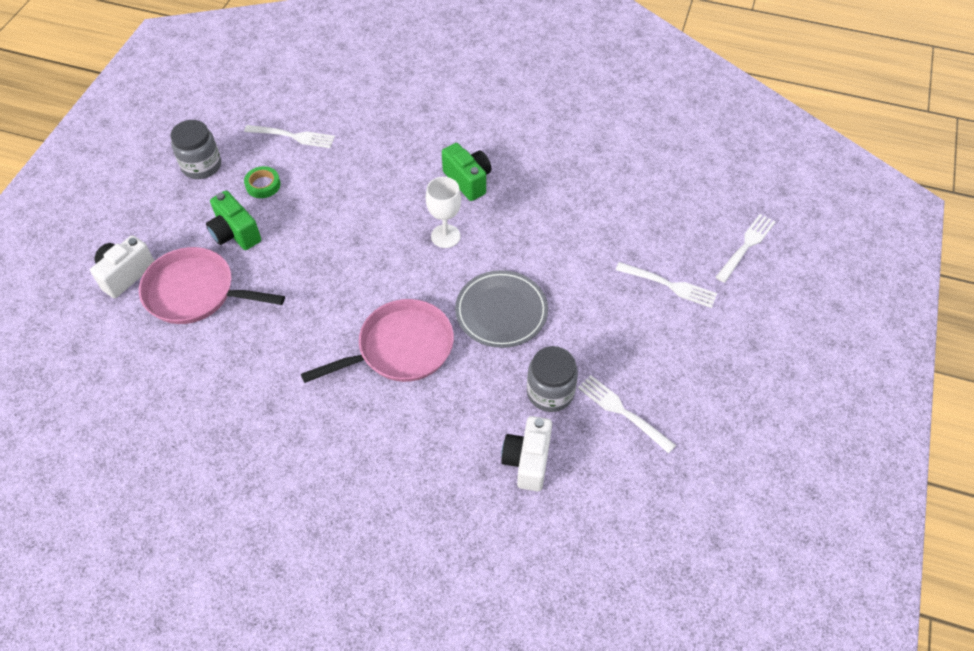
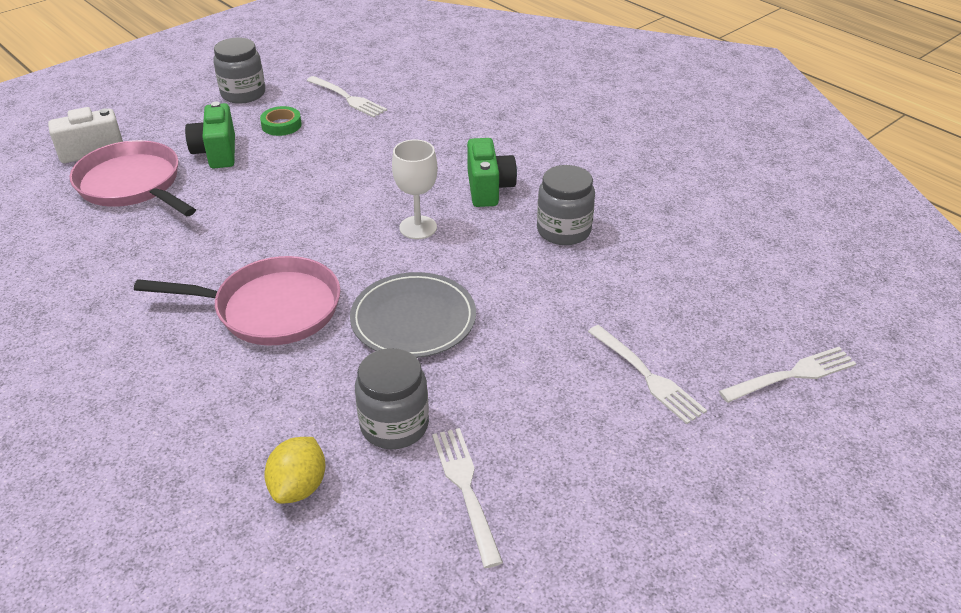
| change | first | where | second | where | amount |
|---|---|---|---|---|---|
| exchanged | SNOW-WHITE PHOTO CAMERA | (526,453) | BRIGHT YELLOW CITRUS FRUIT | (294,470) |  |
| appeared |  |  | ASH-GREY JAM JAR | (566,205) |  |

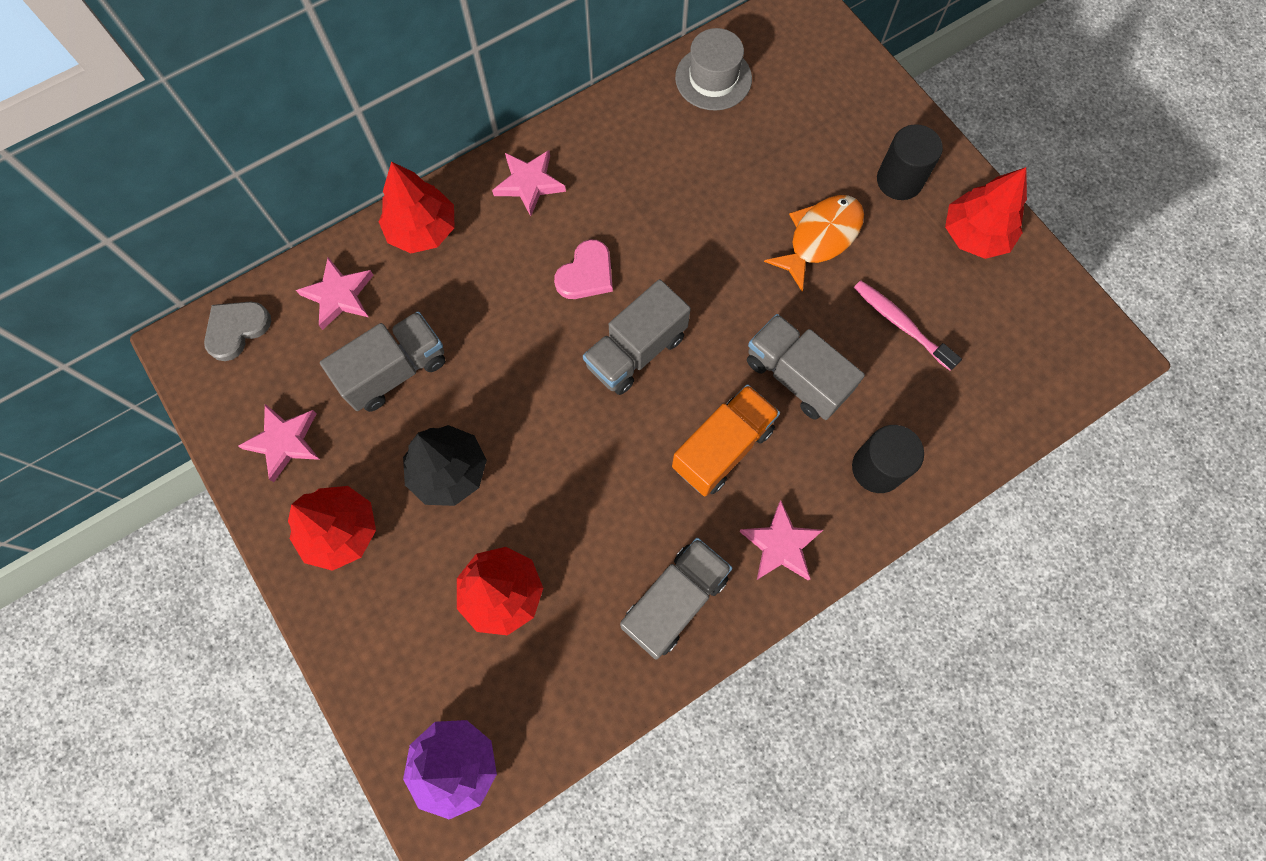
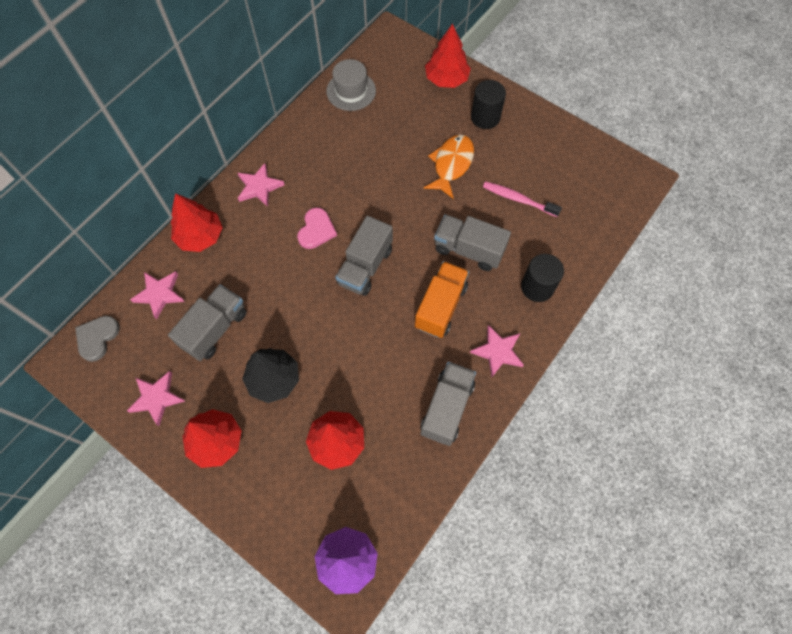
| change | first | where | second | where | amount |
|---|---|---|---|---|---|
| relocated | SCARLET FIR TREE | (986,213) |  | (448,55) |  |

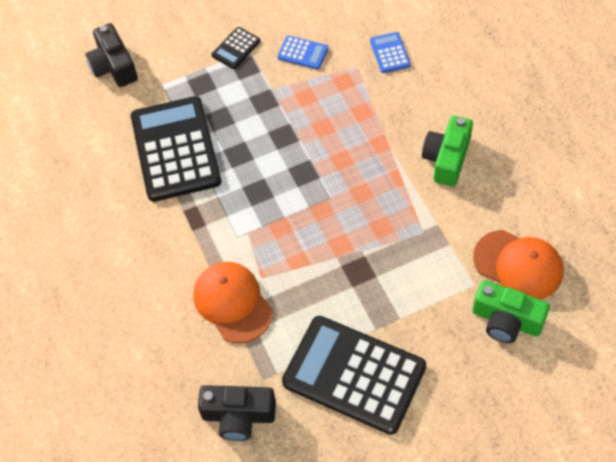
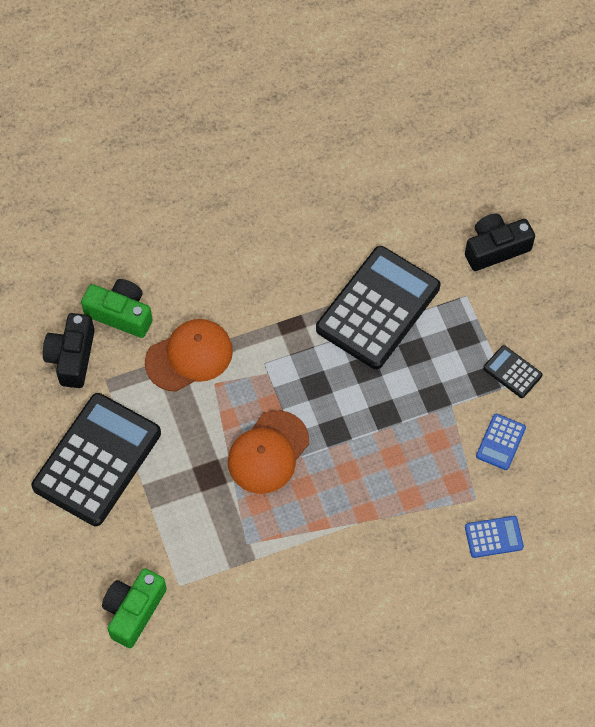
| change | first | where | second | where | amount |
|---|---|---|---|---|---|
| spun | EBONY CALCULATOR | (176,149) |  | (378,307) | 45 degrees counterclockwise |
| relocated | GREEN PHOTO CAMERA | (447,151) |  | (116,308) |  |
| relocated | ORANGE PEAKED CAP | (518,264) |  | (268,452) |  |

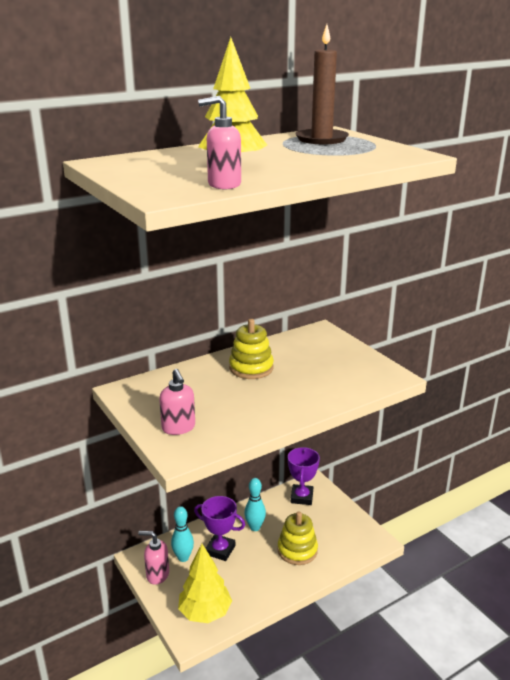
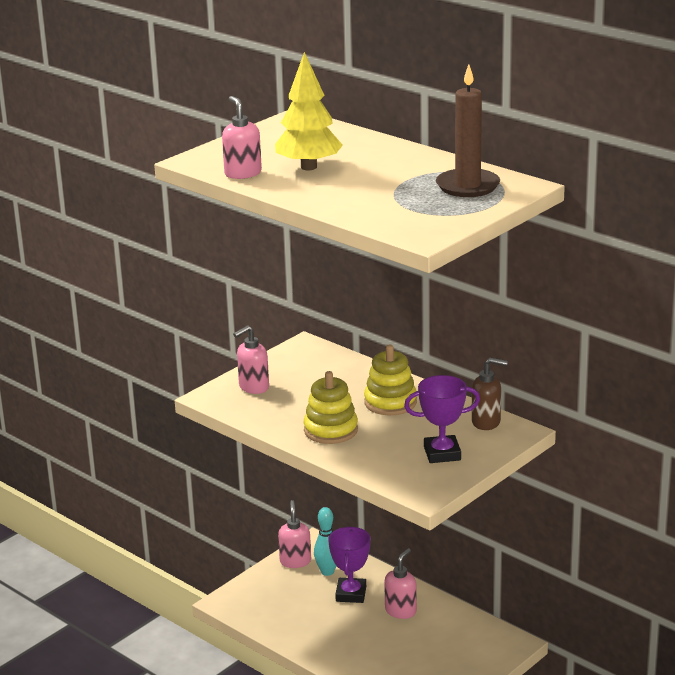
| change | first | where | second | where | amount |
|---|---|---|---|---|---|
| missing | BRIGHT YELLOW FIR TREE | (205,583) |  |  |  |
| exchanged | TEAL TENPIN | (255,504) | ROSY PUMP BOTTLE | (400,583) |  |
| relocated | BRIGHT YELLOW RING STACKER | (298,538) |  | (331,407) |  |
| relocated | PURPLE AWARD CUP | (304,476) |  | (442,419) |  |
| appeared |  |  | RUSSET PUMP BOTTLE | (490,393) |  |

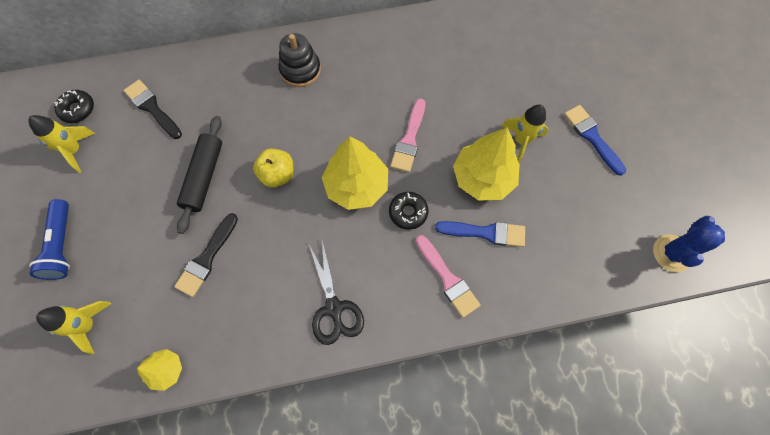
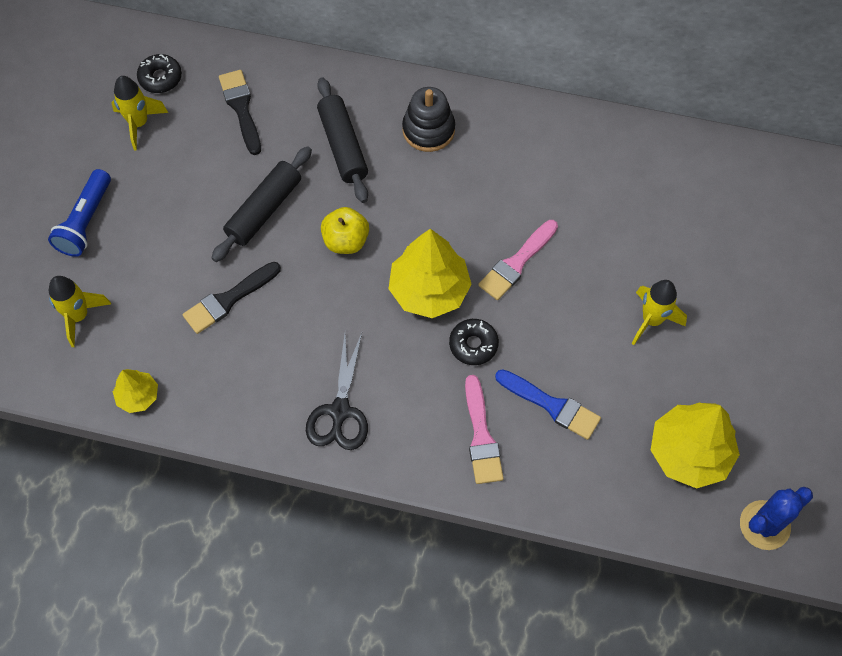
| change | first | where | second | where | amount |
|---|---|---|---|---|---|
| relocated | BRIGHT YELLOW FIR TREE | (486,164) |  | (695,445) |  |
| missing | ROYAL BLUE BRUSH | (595,140) |  |  |  |
| appeared |  |  | EBONY DOUGH ROLLER | (342,140) |  |

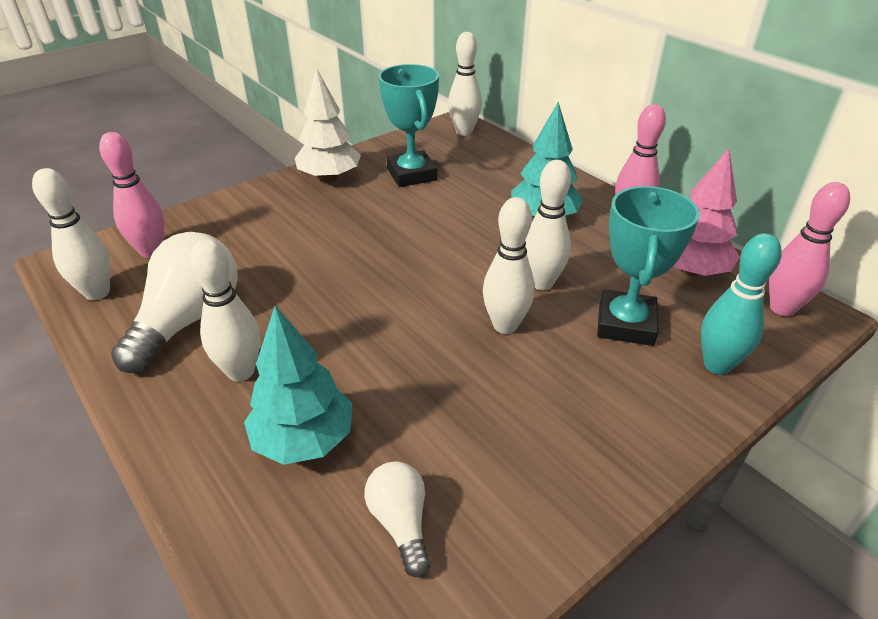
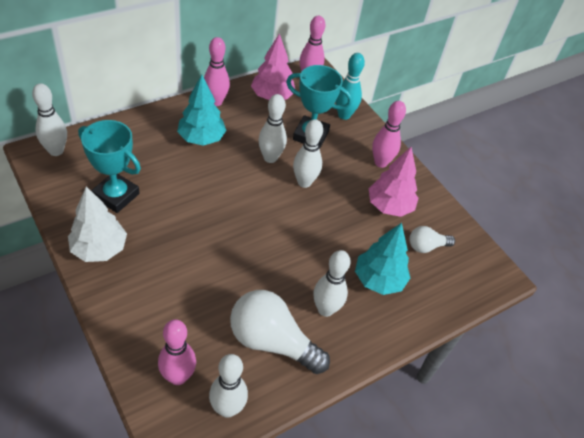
| change | first | where | second | where | amount |
|---|---|---|---|---|---|
| spun | TEAL AWARD CUP | (408,125) |  | (109,166) | 45 degrees clockwise |
| appeared |  |  | ROSY FIR TREE | (394,182) |  |
| appeared |  |  | ROSY TENPIN | (389,134) |  |

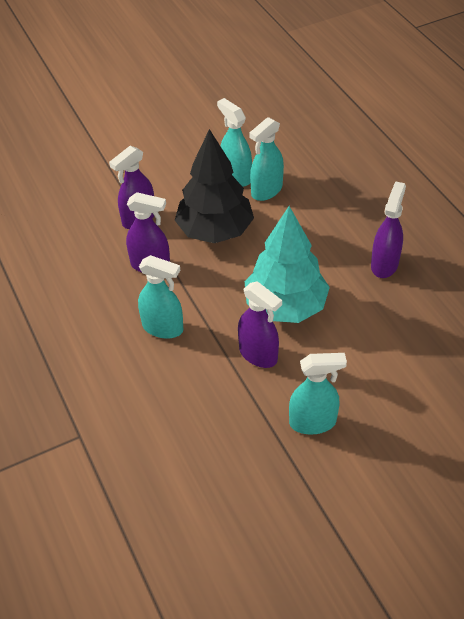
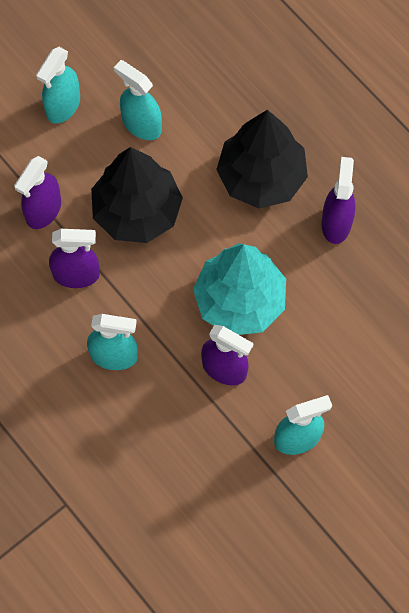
| change | first | where | second | where | amount |
|---|---|---|---|---|---|
| relocated | TEAL SPRAYER | (266,159) |  | (58,85) |  |
| appeared |  |  | EBONY FIR TREE | (262,159) |  |

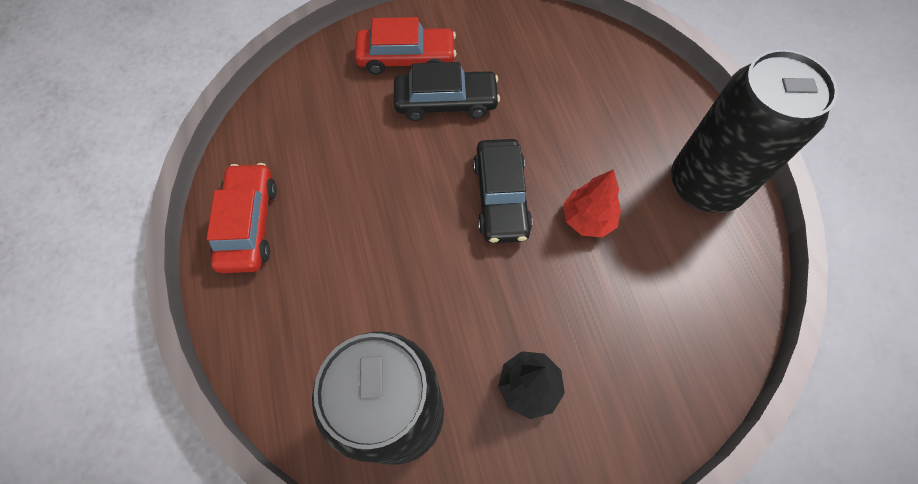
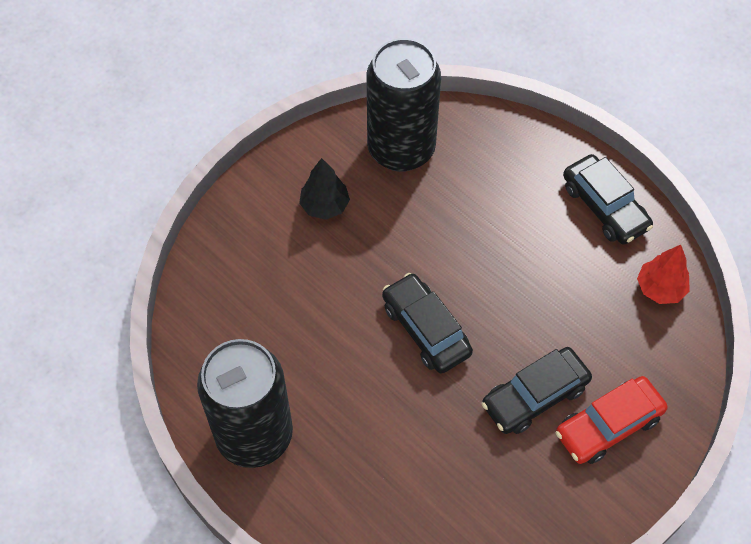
| change | first | where | second | where | amount |
|---|---|---|---|---|---|
| colour | SCARLET CAR | (241,218) | EBONY CAR | (608,199) |  |
| relocated | SCARLET FIR TREE | (592,203) |  | (663,274) |  |

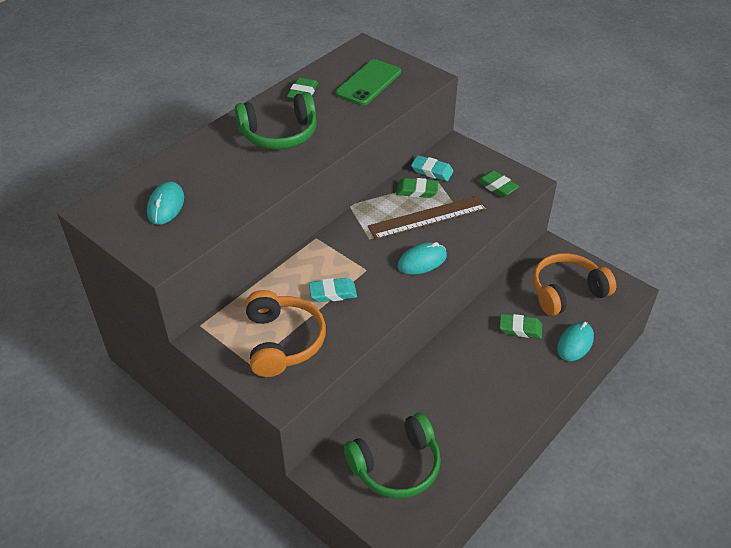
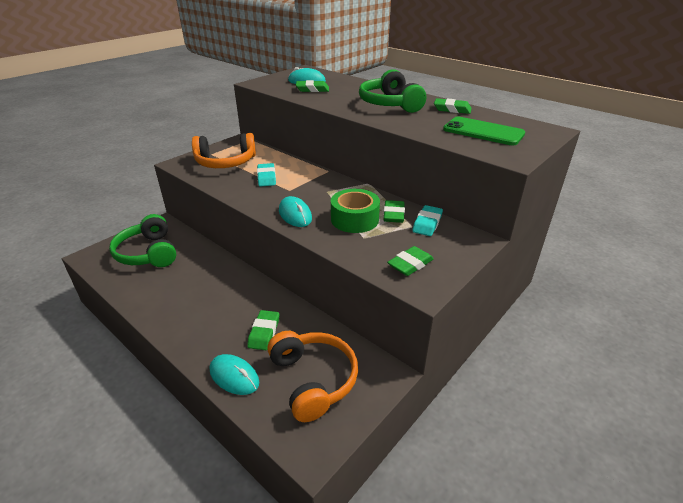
| change | first | where | second | where | amount |
|---|---|---|---|---|---|
| exchanged | RUSSET STRAIGHTEDGE | (427,218) | GREEN STICKY TAPE | (355,211) |  |
| appeared |  |  | GREEN GUM ERASER | (312,86) |  |

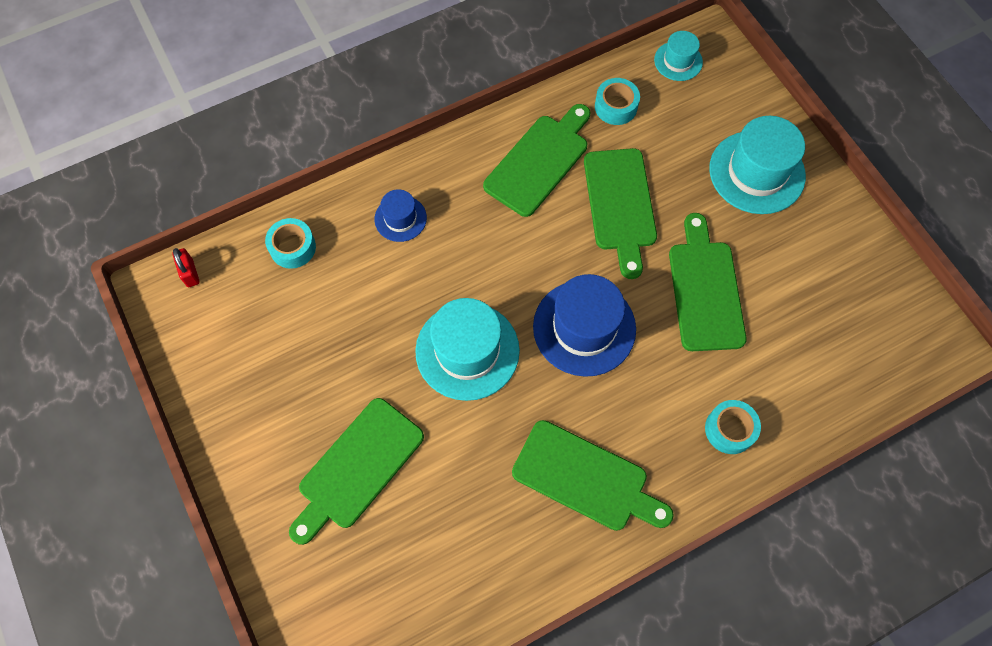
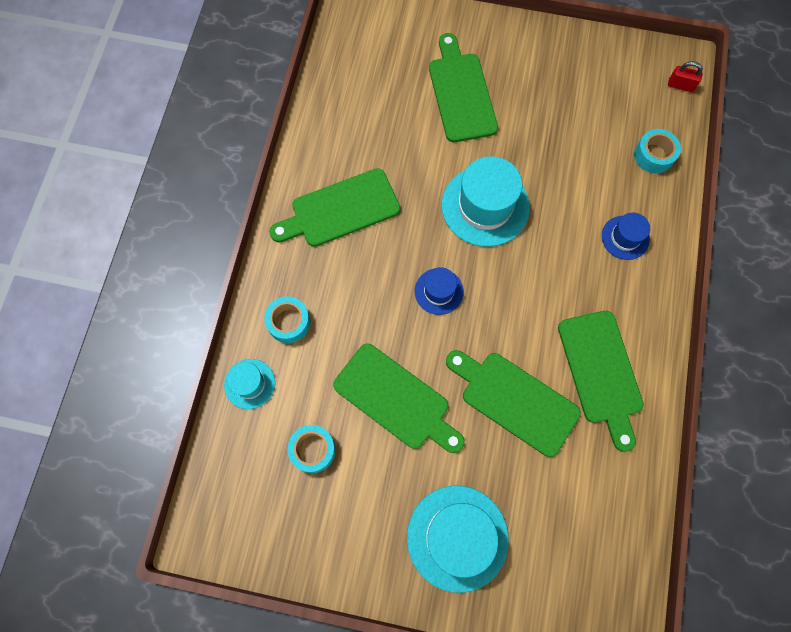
| change | first | where | second | where | amount |
|---|---|---|---|---|---|
| size | ROYAL BLUE TOP HAT | (584,325) |  | (439,291) | x0.54 |
| relocated | TEAL STICKY TAPE | (617,101) |  | (312,449) |  |
| relocated | TEAL TOP HAT | (678,56) |  | (249,384) |  |

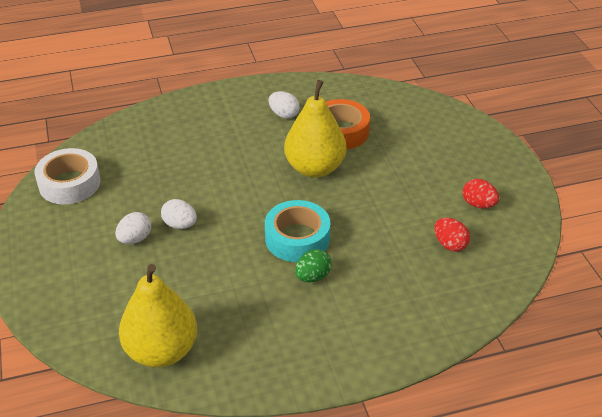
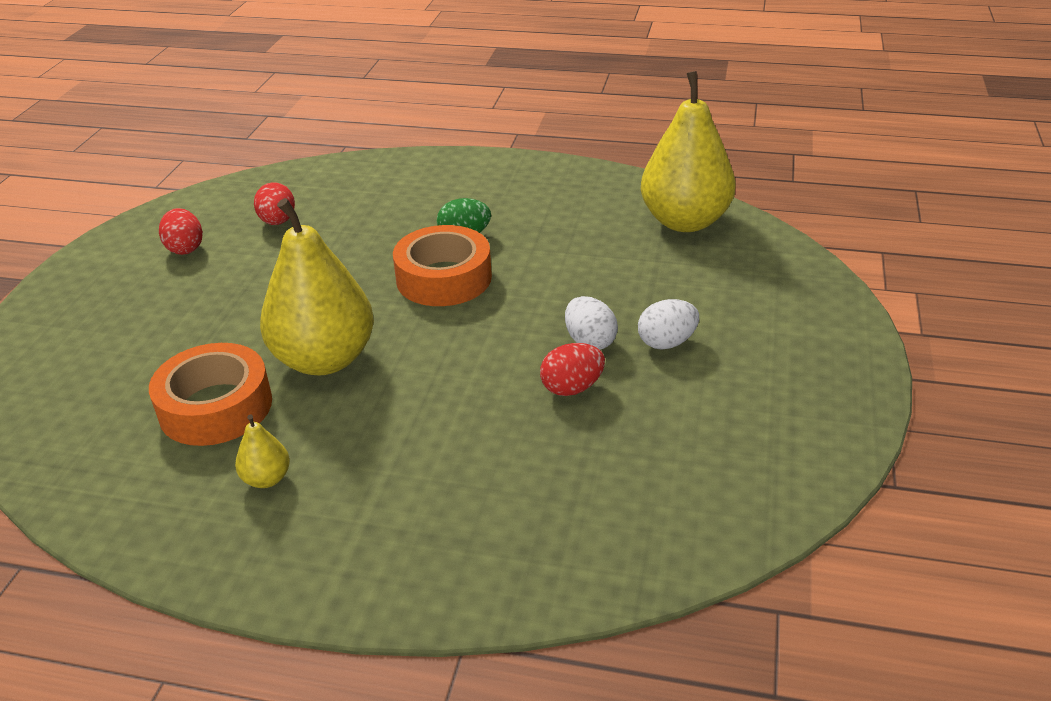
| change | first | where | second | where | amount |
|---|---|---|---|---|---|
| missing | SNOW-WHITE STICKY TAPE | (68,176) |  |  |  |
| colour | TEAL STICKY TAPE | (297,231) | ORANGE STICKY TAPE | (442,265) |  |
| exchanged | SNOW-WHITE EGG | (284,104) | BRIGHT YELLOW TOY PEAR | (262,451) |  |
| appeared |  |  | SCARLET EGG | (572,369) |  |

